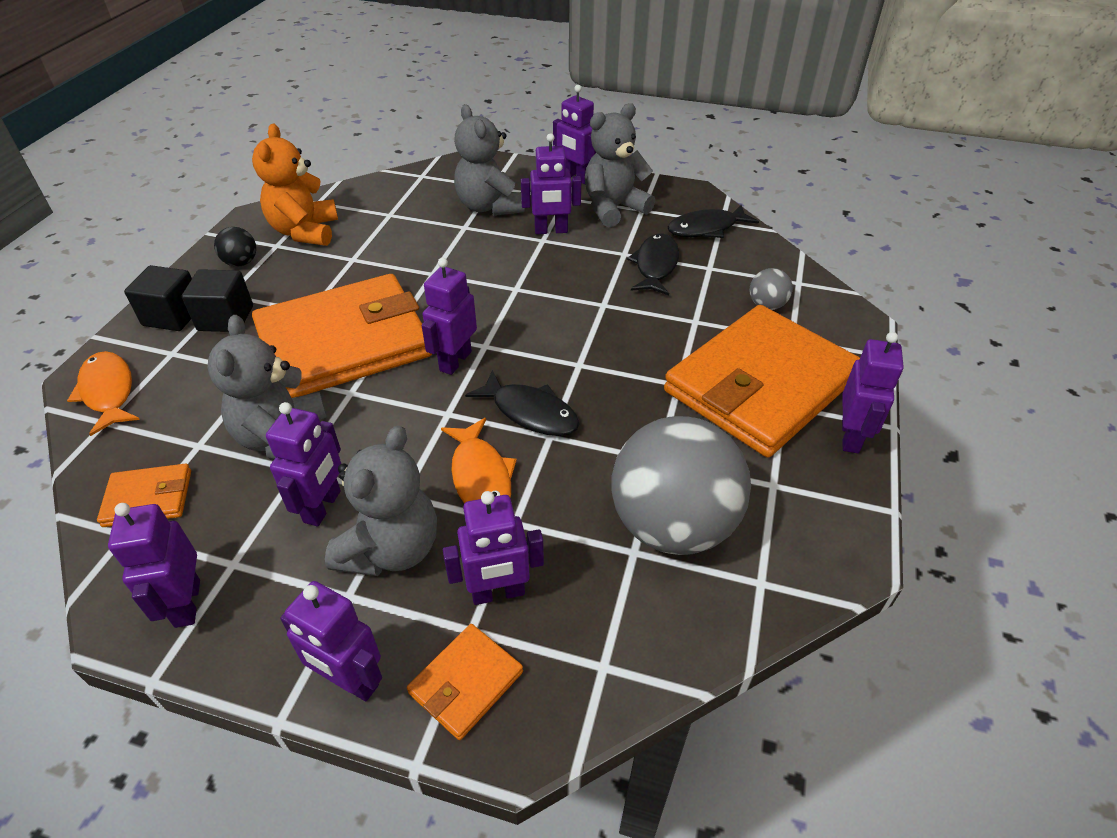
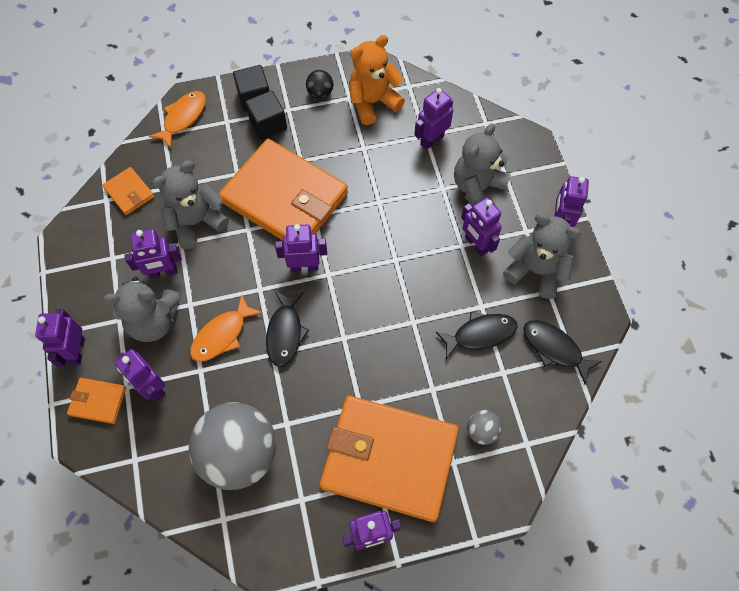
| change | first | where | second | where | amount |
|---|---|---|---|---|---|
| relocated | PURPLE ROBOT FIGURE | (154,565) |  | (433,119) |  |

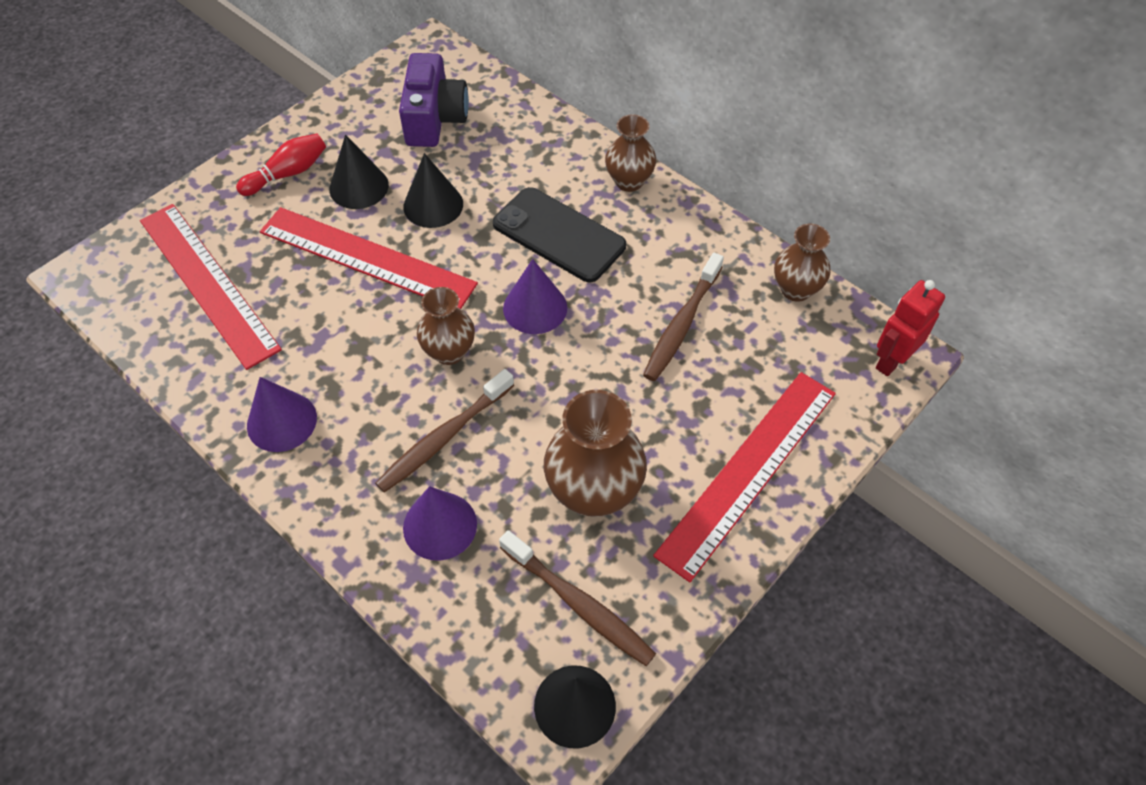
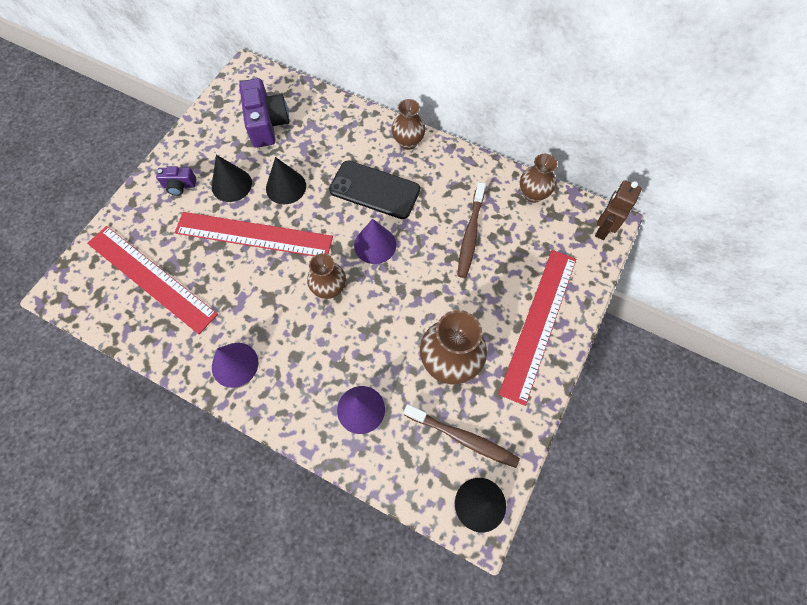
| change | first | where | second | where | amount |
|---|---|---|---|---|---|
| exchanged | SCARLET TENPIN | (281,164) | PURPLE PHOTO CAMERA | (176,181) |  |
| missing | RUSSET TOOTHBRUSH | (444,431) |  |  |  |
| colour | SCARLET ROBOT FIGURE | (910,328) | RUSSET ROBOT FIGURE | (618,210) |  |

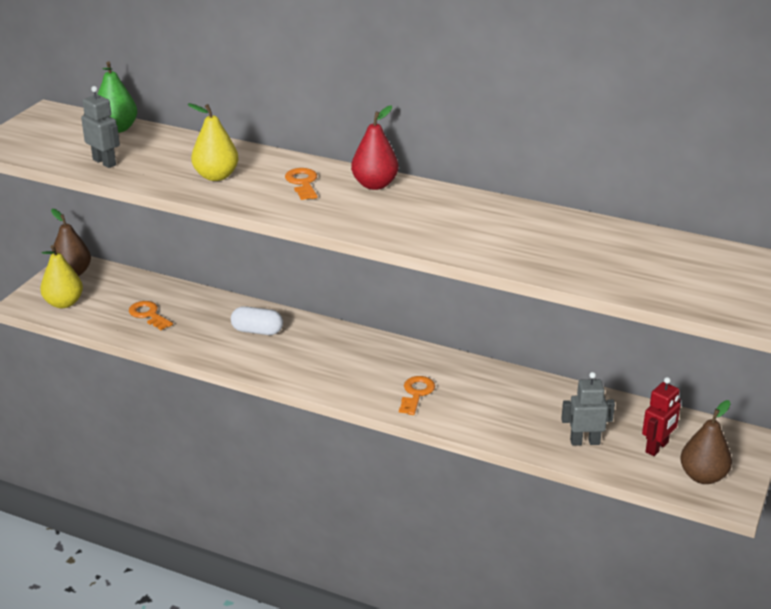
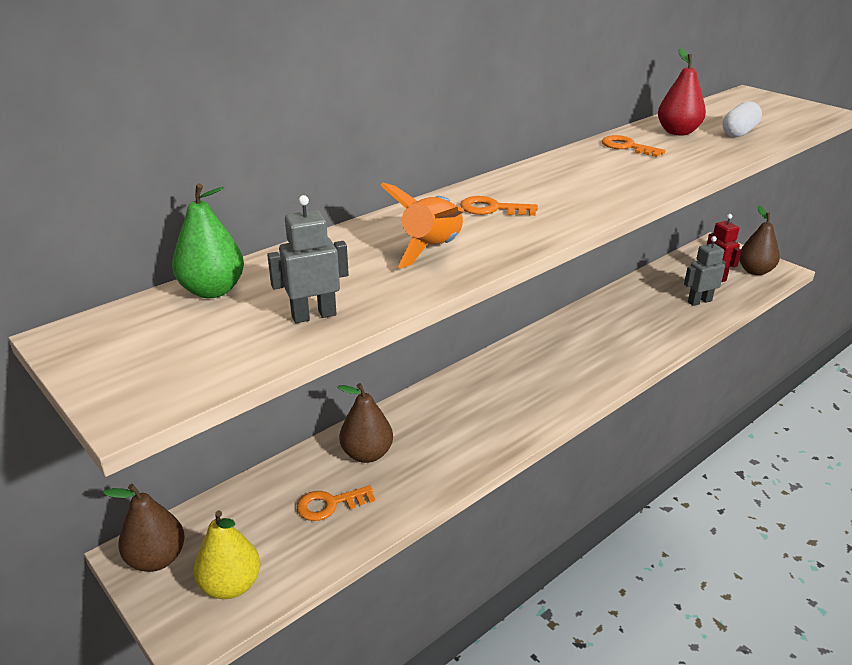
| change | first | where | second | where | amount |
|---|---|---|---|---|---|
| exchanged | BRIGHT YELLOW TOY PEAR | (213,142) | ORANGE SPACESHIP | (422,225) |  |
| relocated | SNOW-WHITE PILL SHAPE | (257,320) |  | (742,119) |  |
| relocated | SCARLET TOY PEAR | (375,147) |  | (682,92) |  |
| relocated | ORANGE LATCHKEY | (417,395) |  | (634,146) |  |
| spun | ASH-GREY ROBOT FIGURE | (588,409) |  | (705,271) | 45 degrees clockwise |
| appeared |  |  | RUSSET TOY PEAR | (365,423) |  |

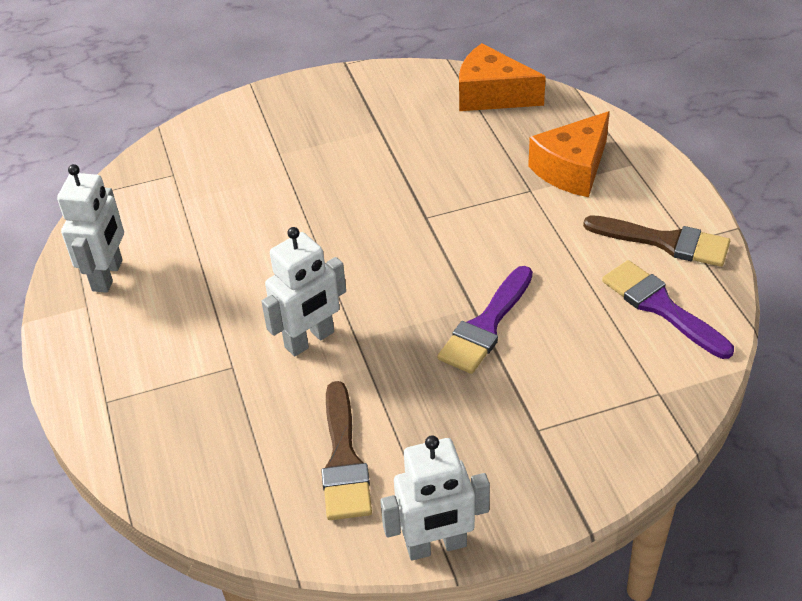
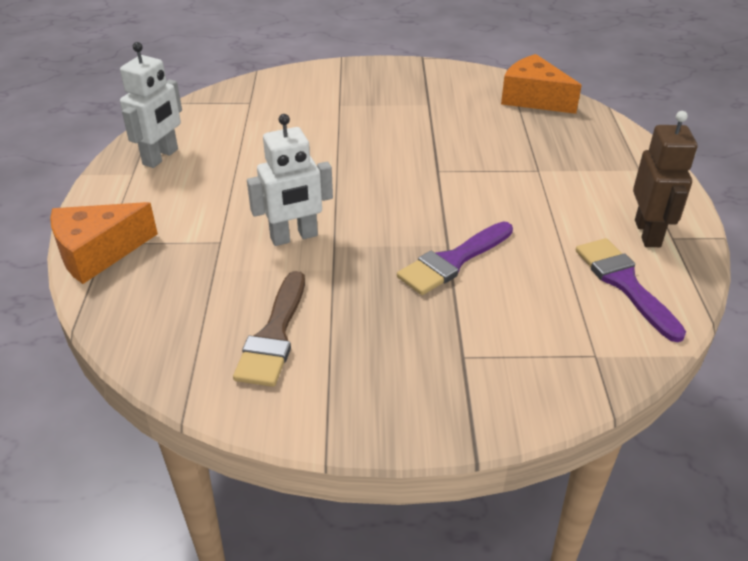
| change | first | where | second | where | amount |
|---|---|---|---|---|---|
| missing | SNOW-WHITE ROBOT FIGURE | (435,497) |  |  |  |
| relocated | ORANGE PIECE OF CHEESE | (569,154) |  | (104,243) |  |
| exchanged | RUSSET BRUSH | (656,241) | RUSSET ROBOT FIGURE | (665,179) |  |

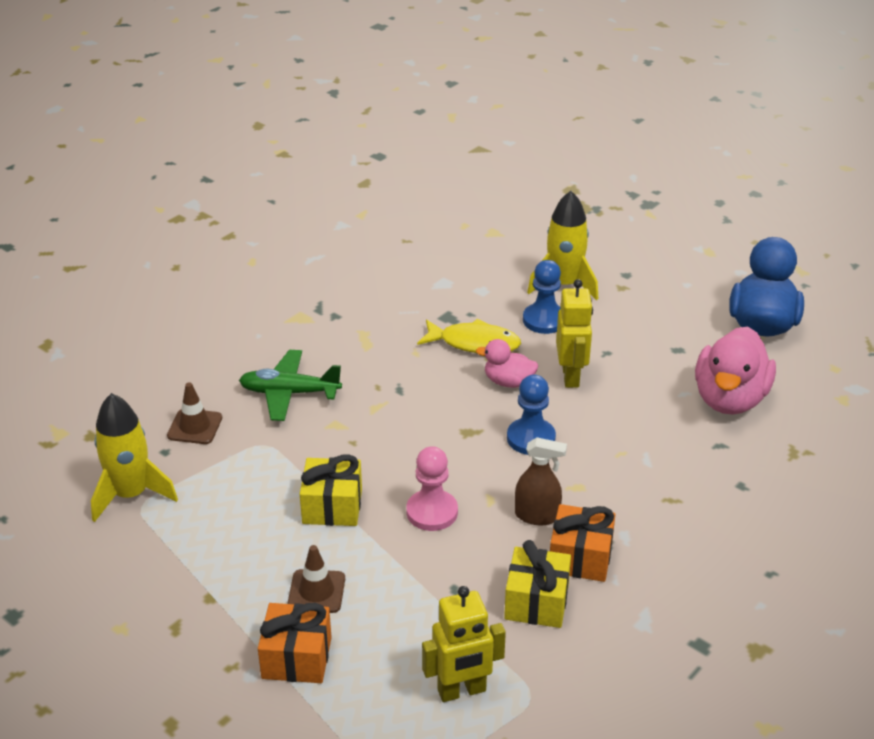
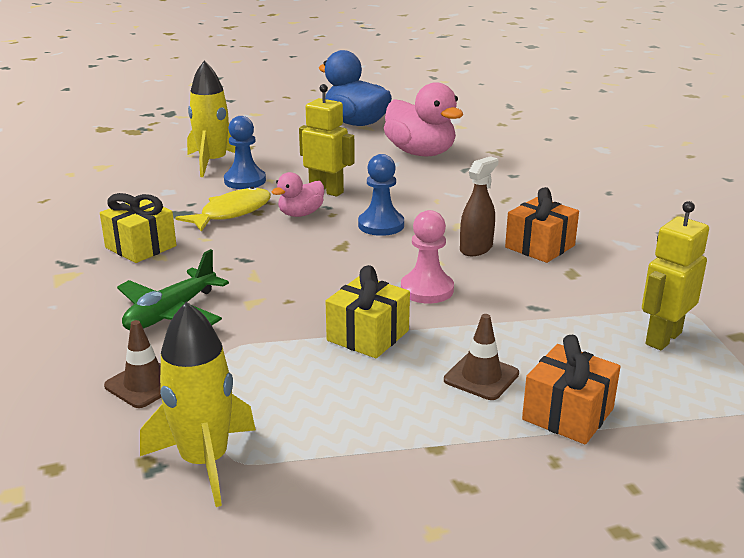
| change | first | where | second | where | amount |
|---|---|---|---|---|---|
| spun | BRIGHT YELLOW ROBOT FIGURE | (464,644) |  | (675,275) | 150 degrees counterclockwise |
| relocated | BRIGHT YELLOW GIFT | (537,584) |  | (138,228) |  |

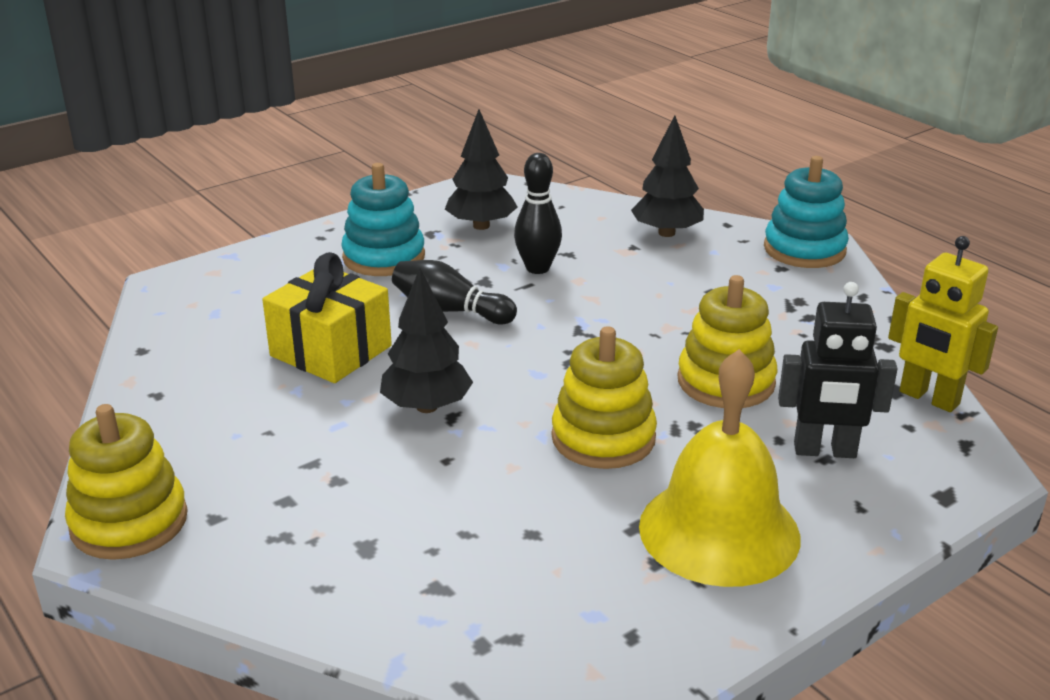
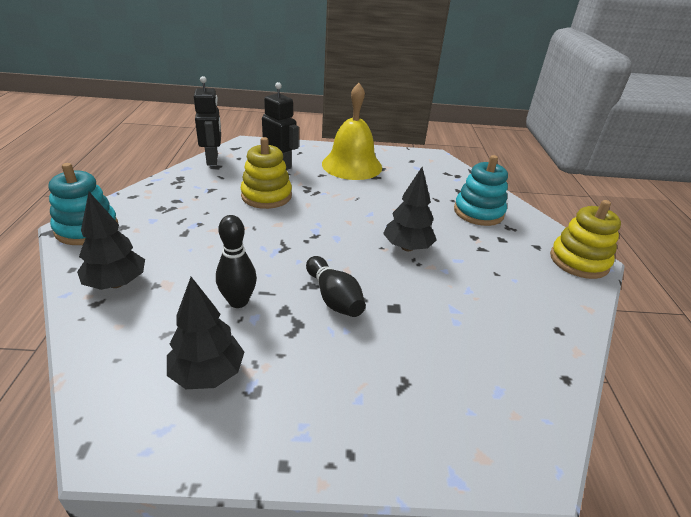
| change | first | where | second | where | amount |
|---|---|---|---|---|---|
| missing | BRIGHT YELLOW GIFT | (327,317) |  |  |  |
| relocated | TEAL RING STACKER | (383,219) |  | (481,190) |  |
| missing | BRIGHT YELLOW RING STACKER | (604,397) |  |  |  |
| colour | BRIGHT YELLOW ROBOT FIGURE | (943,324) | EBONY ROBOT FIGURE | (207,120) |  |

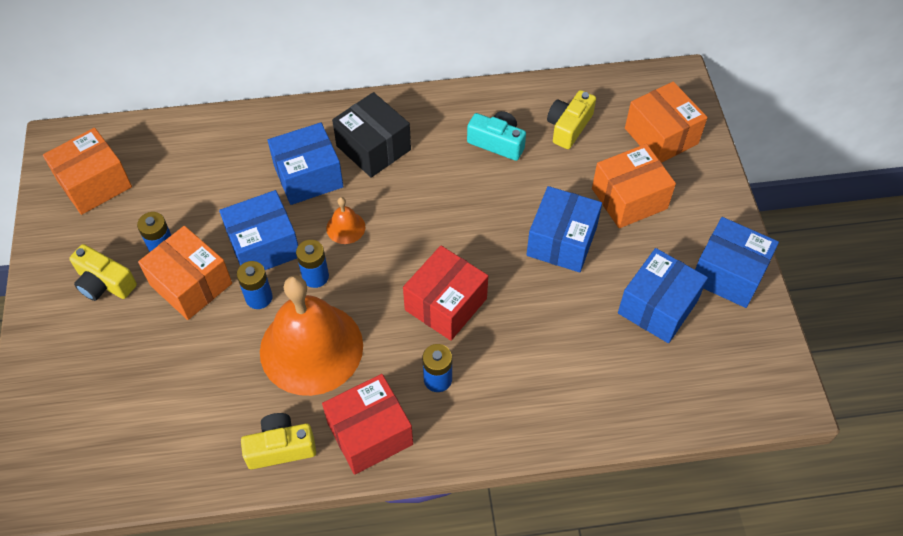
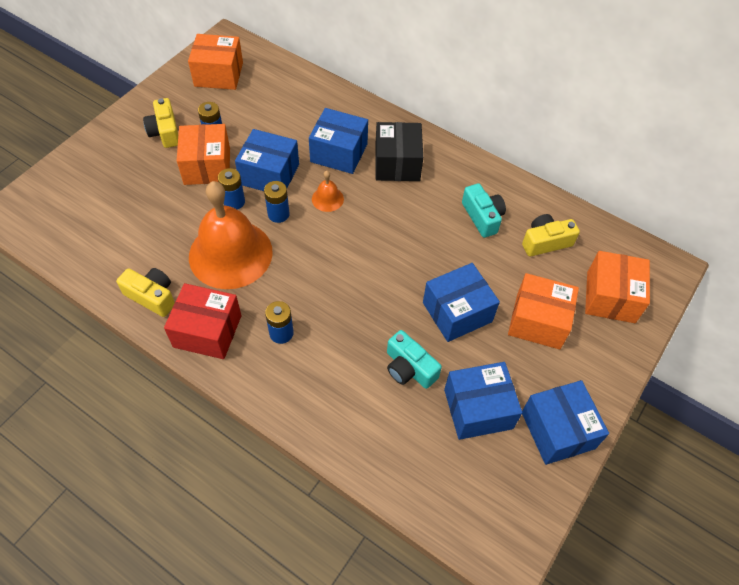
| change | first | where | second | where | amount |
|---|---|---|---|---|---|
| missing | SCARLET PACKAGE | (445,293) |  |  |  |
| appeared |  |  | TEAL PHOTO CAMERA | (414,359) |  |

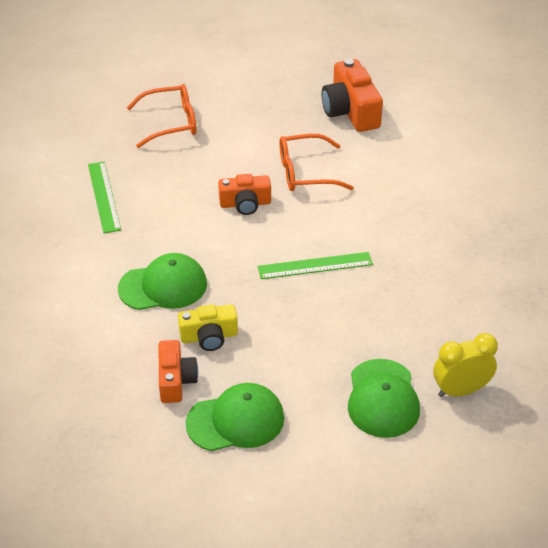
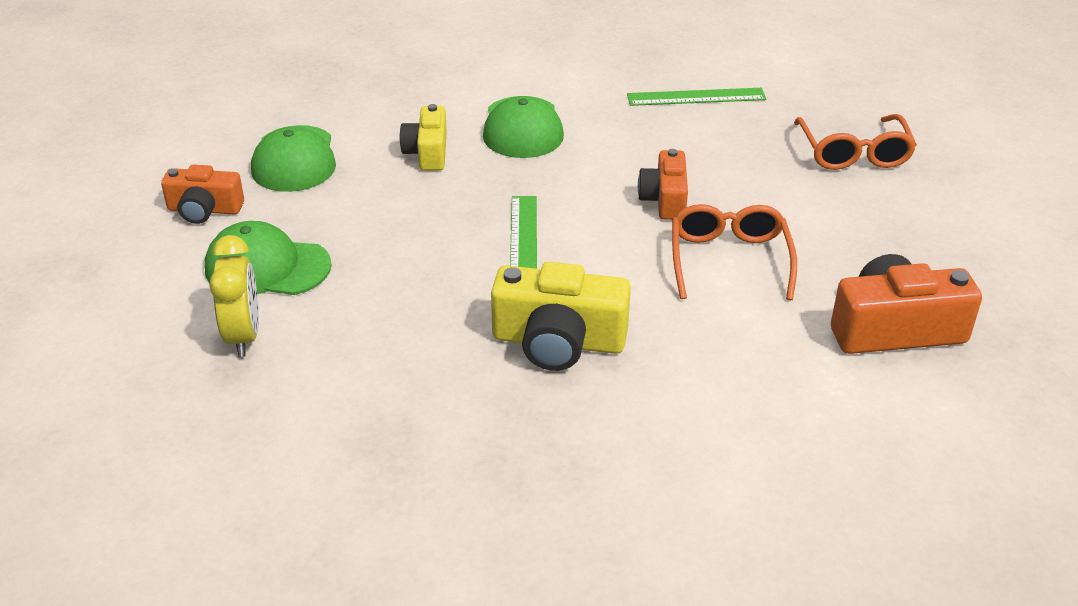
| change | first | where | second | where | amount |
|---|---|---|---|---|---|
| relocated | ORANGE PHOTO CAMERA | (178,371) |  | (202,194) |  |
| appeared |  |  | BRIGHT YELLOW PHOTO CAMERA | (561,316) |  |

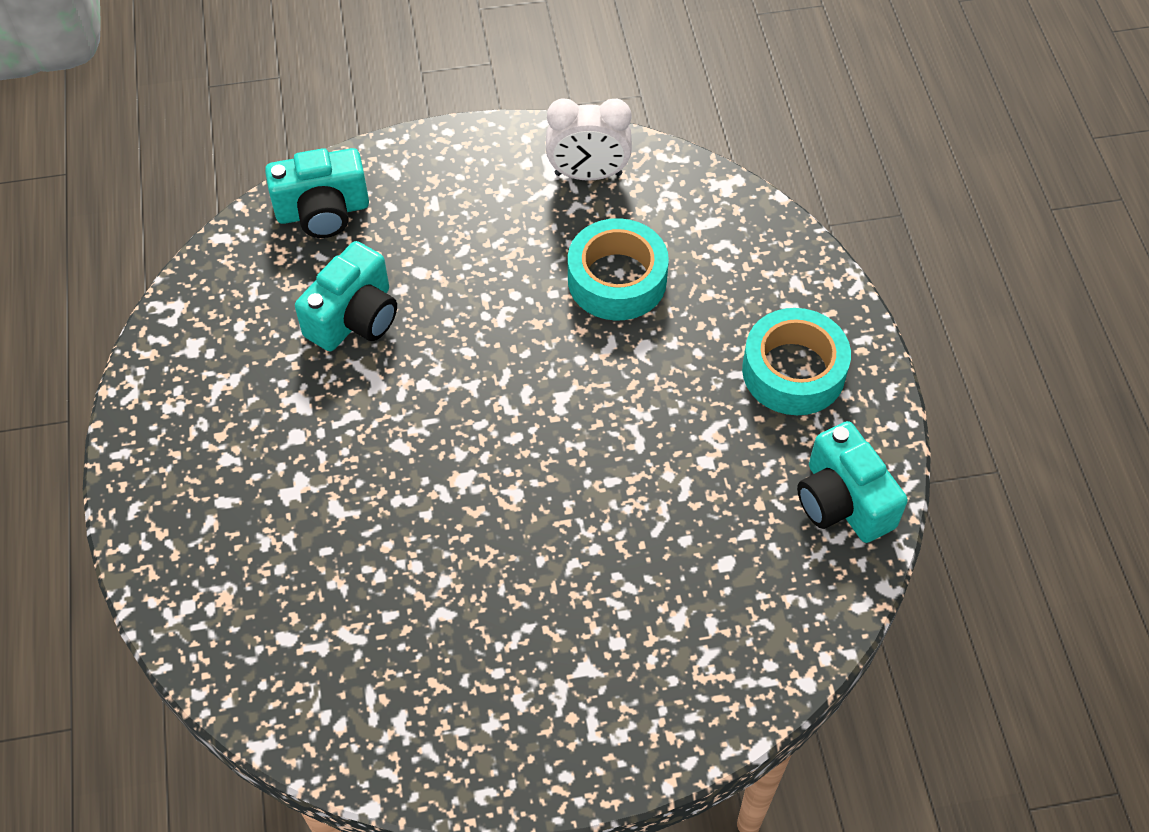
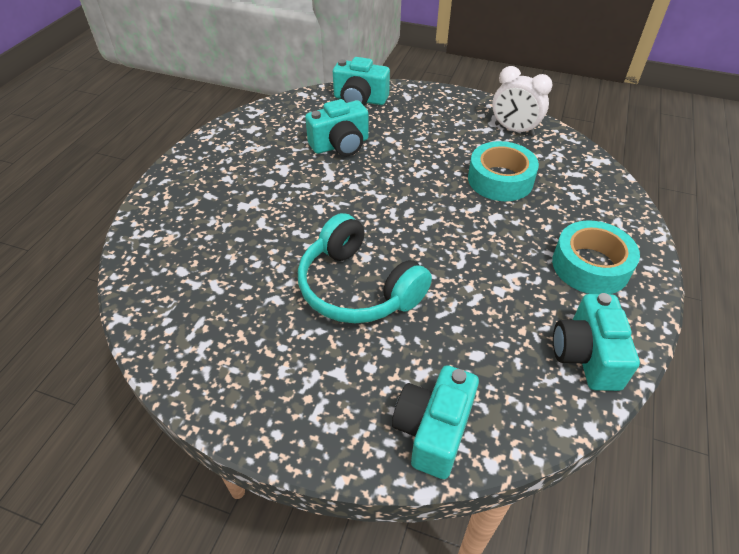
| change | first | where | second | where | amount |
|---|---|---|---|---|---|
| appeared |  |  | TEAL HEADSET | (365,268) |  |
| appeared |  |  | TEAL PHOTO CAMERA | (435,422) |  |

